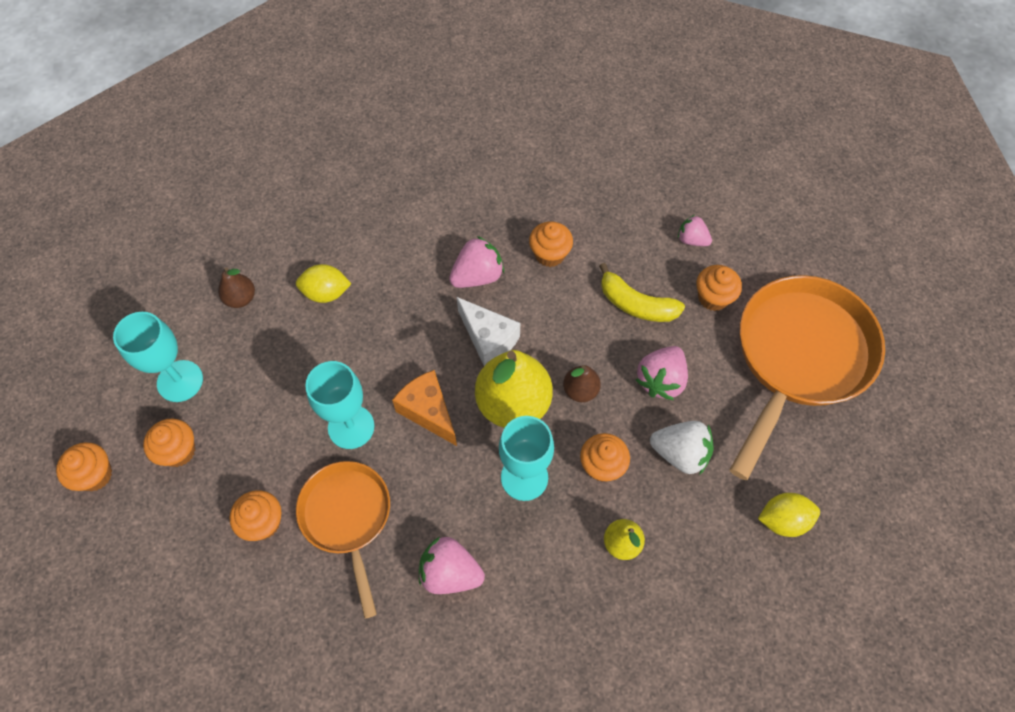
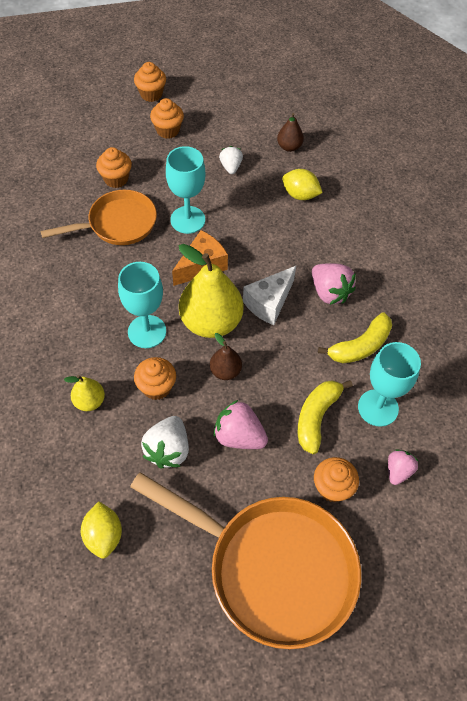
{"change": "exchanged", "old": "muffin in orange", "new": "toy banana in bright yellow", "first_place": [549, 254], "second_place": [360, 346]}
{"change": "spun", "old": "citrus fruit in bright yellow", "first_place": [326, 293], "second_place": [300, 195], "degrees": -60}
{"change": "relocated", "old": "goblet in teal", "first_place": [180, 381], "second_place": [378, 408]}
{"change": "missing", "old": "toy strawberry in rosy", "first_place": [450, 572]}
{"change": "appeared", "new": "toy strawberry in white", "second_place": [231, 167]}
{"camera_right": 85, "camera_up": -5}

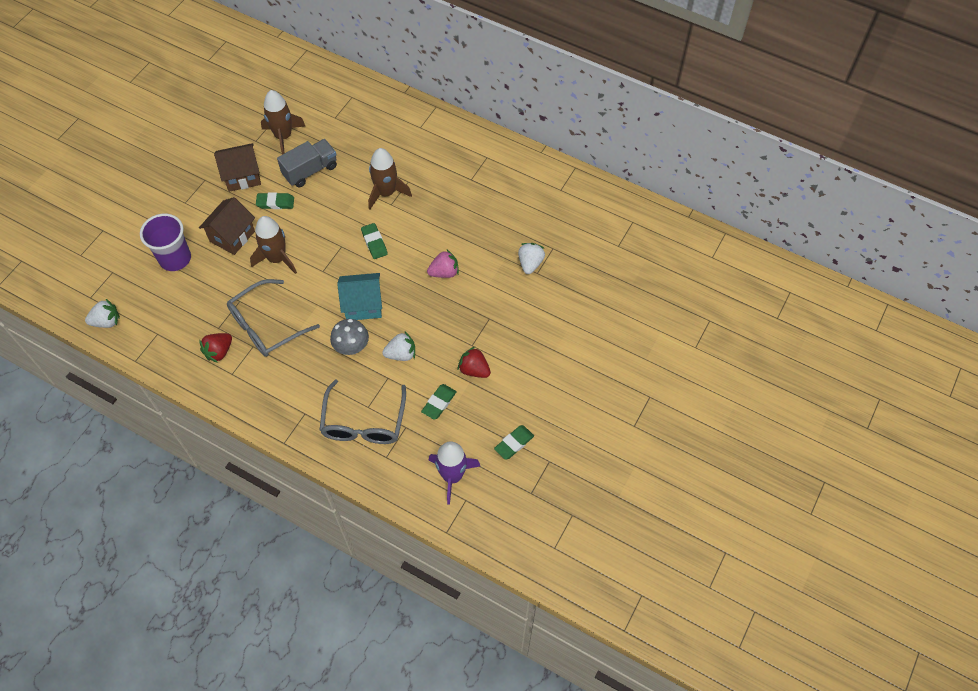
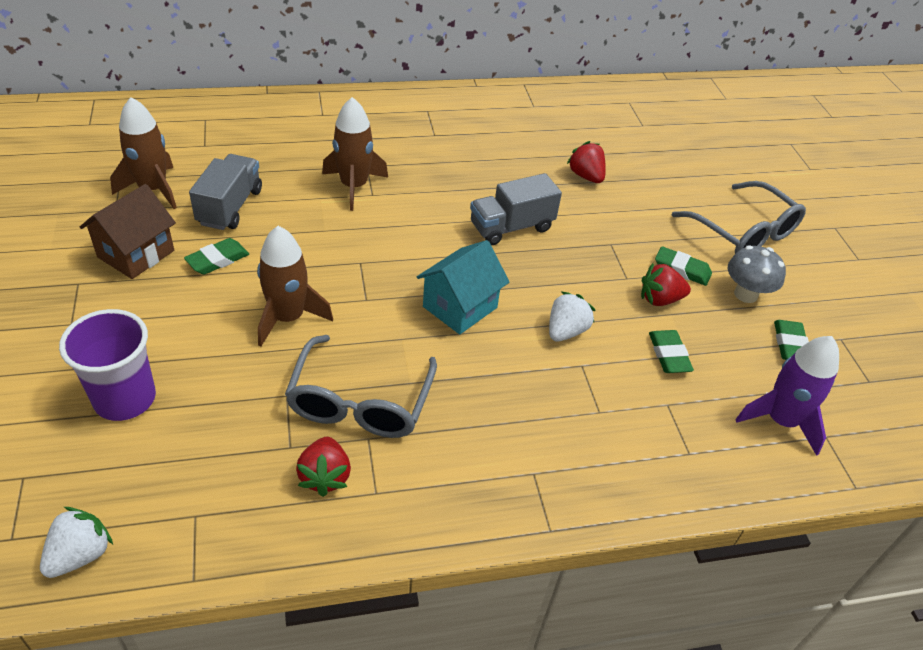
{"change": "missing", "old": "toy house in russet", "first_place": [232, 236]}
{"change": "relocated", "old": "eraser in green", "first_place": [374, 243], "second_place": [682, 269]}
{"change": "colour", "old": "toy strawberry in white", "new": "toy strawberry in crimson", "first_place": [530, 263], "second_place": [586, 176]}
{"change": "exchanged", "old": "toy strawberry in rosy", "new": "lorry in ash-grey", "first_place": [444, 272], "second_place": [511, 227]}
{"change": "relocated", "old": "toadstool in ash-grey", "first_place": [352, 347], "second_place": [745, 294]}
{"change": "relocated", "old": "glasses in ash-grey", "first_place": [363, 423], "second_place": [744, 232]}
{"camera_right": -45, "camera_up": -15}

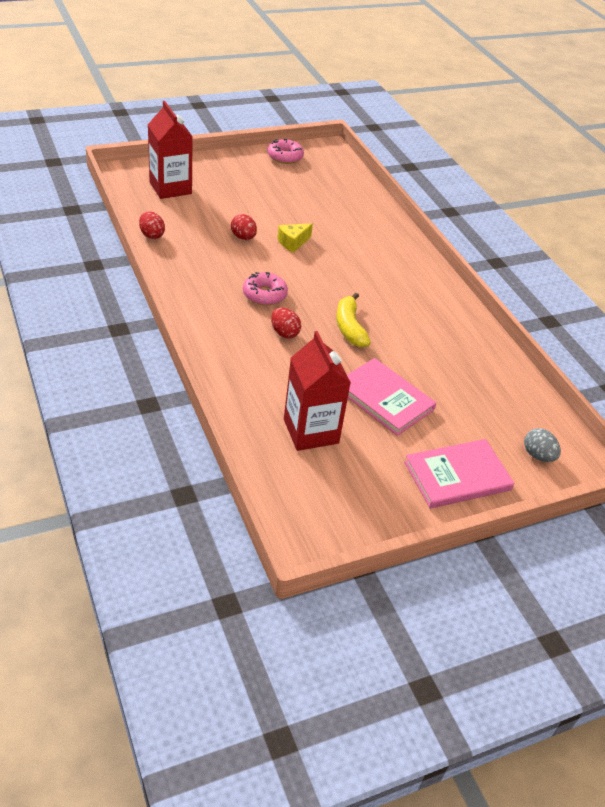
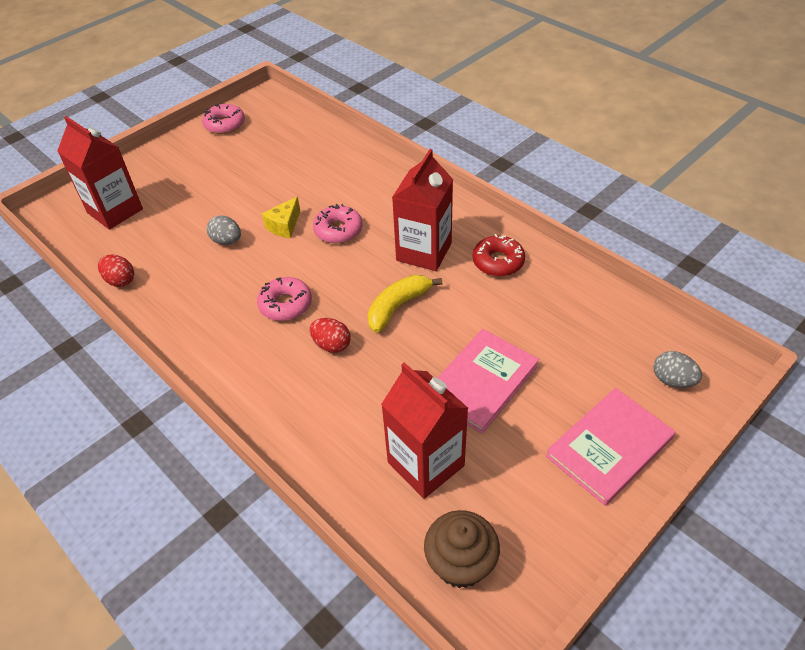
{"change": "colour", "old": "egg in crimson", "new": "egg in ash-grey", "first_place": [243, 237], "second_place": [227, 241]}
{"change": "spun", "old": "toy banana in bright yellow", "first_place": [349, 327], "second_place": [398, 307], "degrees": 75}
{"change": "spun", "old": "book in rosy", "first_place": [384, 399], "second_place": [482, 382], "degrees": -75}
{"change": "appeared", "new": "milk carton in crimson", "second_place": [424, 252]}
{"change": "appeared", "new": "doughnut in rosy", "second_place": [338, 230]}
{"change": "appeared", "new": "doughnut in crimson", "second_place": [498, 262]}
{"change": "appeared", "new": "muffin in russet", "second_place": [460, 563]}
{"camera_right": -15, "camera_up": 5}

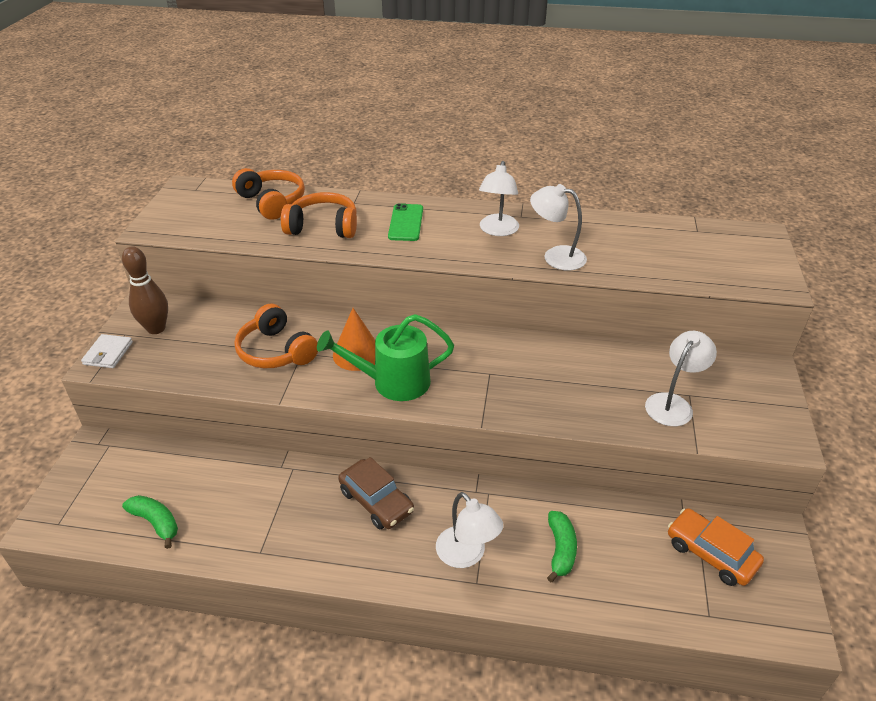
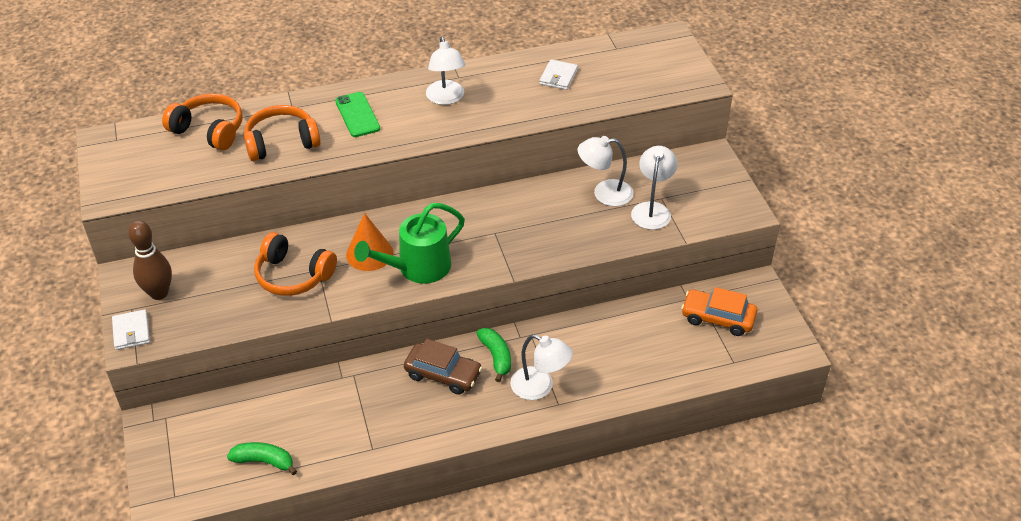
{"change": "relocated", "old": "lamp in white", "first_place": [556, 256], "second_place": [604, 193]}
{"change": "relocated", "old": "toy banana in green", "first_place": [560, 550], "second_place": [496, 357]}
{"change": "appeared", "new": "billfold in white", "second_place": [558, 77]}
{"camera_right": -25, "camera_up": 5}

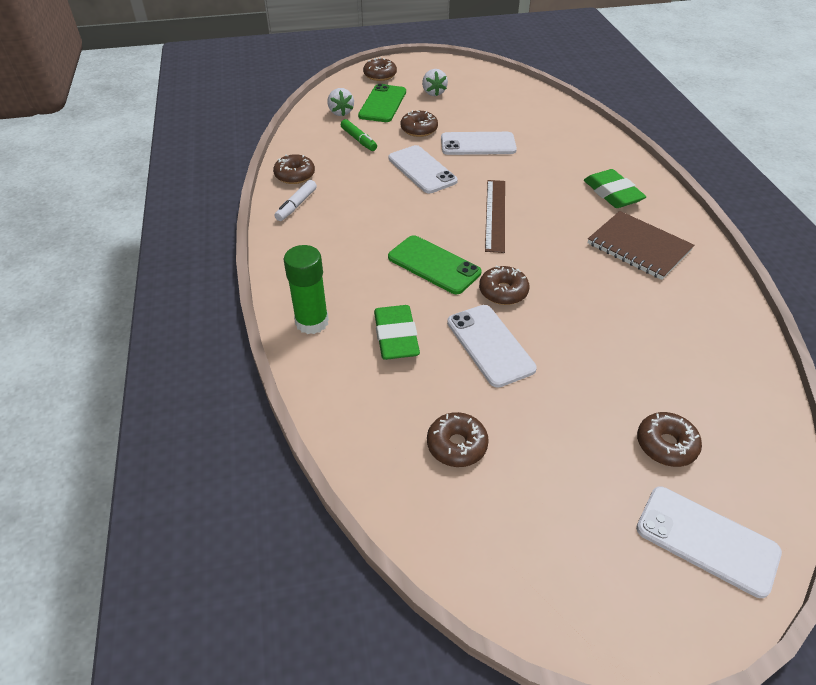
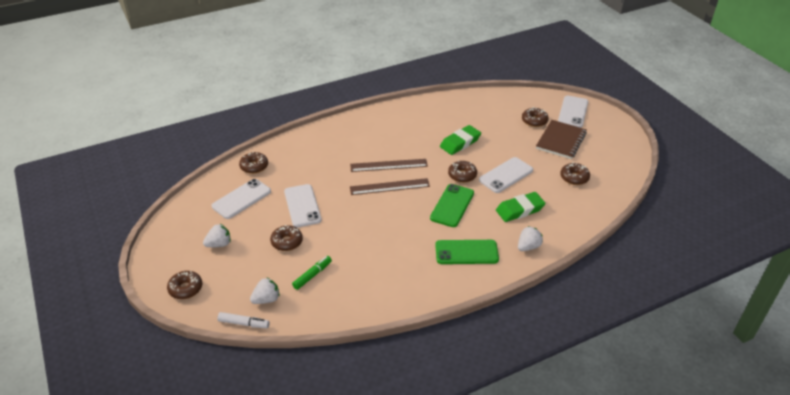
{"change": "relocated", "old": "phone in green", "first_place": [382, 104], "second_place": [466, 252]}
{"change": "relocated", "old": "phone in white", "first_place": [422, 170], "second_place": [241, 199]}
{"change": "relocated", "old": "doughnut in russet", "first_place": [295, 175], "second_place": [254, 166]}
{"change": "relocated", "old": "eraser in green", "first_place": [612, 193], "second_place": [460, 143]}
{"change": "relocated", "old": "marker in white", "first_place": [296, 205], "second_place": [244, 323]}
{"change": "relocated", "old": "notebook in russet", "first_place": [638, 247], "second_place": [561, 140]}
{"change": "exchanged", "old": "glue in green", "new": "toy strawberry in white", "first_place": [312, 322], "second_place": [528, 247]}
{"change": "appeared", "new": "measuring stick in russet", "second_place": [388, 165]}
{"camera_right": -105, "camera_up": -5}

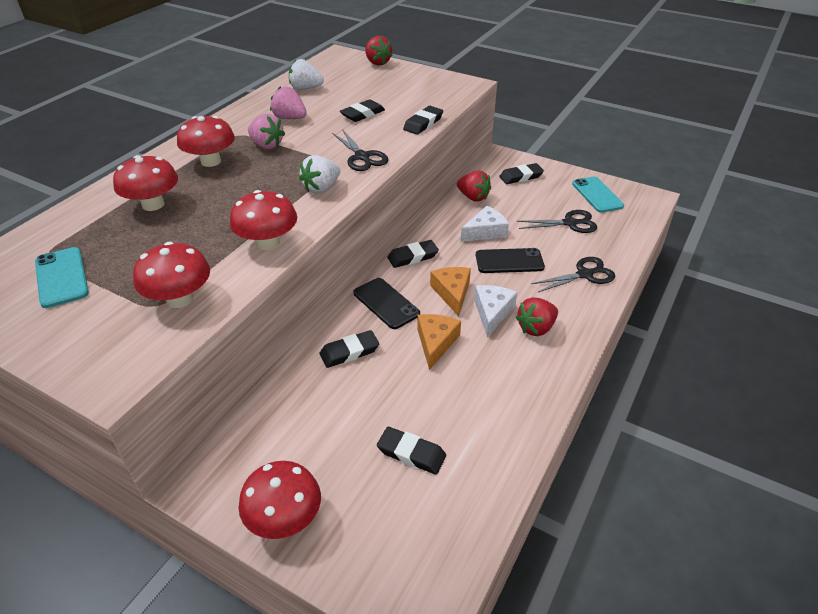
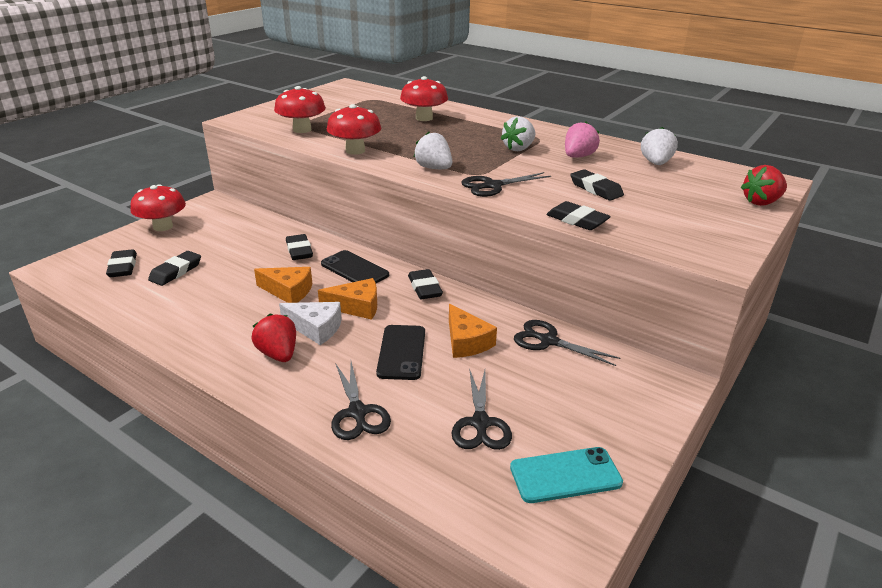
{"change": "colour", "old": "toy strawberry in rosy", "new": "toy strawberry in white", "first_place": [267, 145], "second_place": [518, 148]}
{"change": "missing", "old": "toadstool in crimson", "first_place": [211, 161]}
{"change": "relocated", "old": "eraser in black", "first_place": [521, 177], "second_place": [123, 267]}
{"change": "exchanged", "old": "toy strawberry in crimson", "new": "pair of scissors in black", "first_place": [473, 197], "second_place": [548, 341]}
{"change": "colour", "old": "cheese in white", "new": "cheese in orange", "first_place": [485, 232], "second_place": [466, 342]}
{"change": "missing", "old": "phone in teal", "first_place": [62, 277]}
{"change": "spun", "old": "phone in black", "first_place": [386, 303], "second_place": [354, 269], "degrees": 75}
{"camera_right": 95, "camera_up": -10}

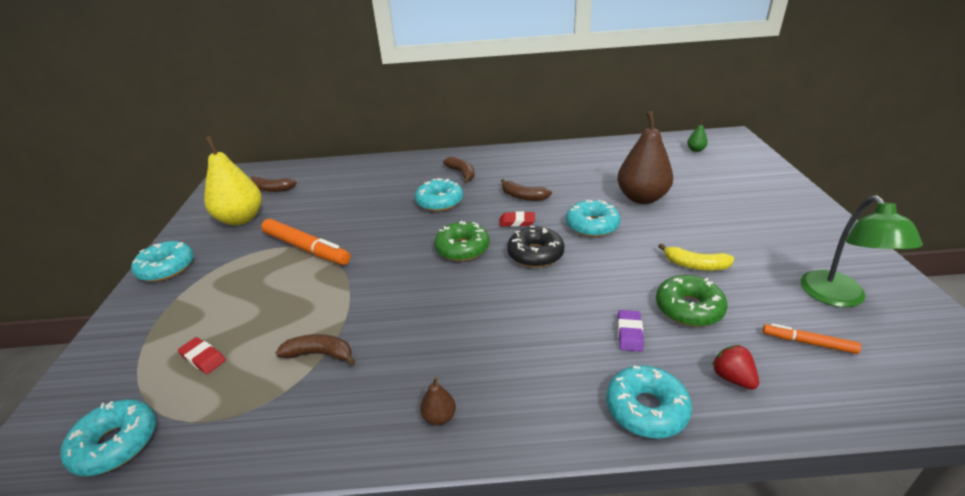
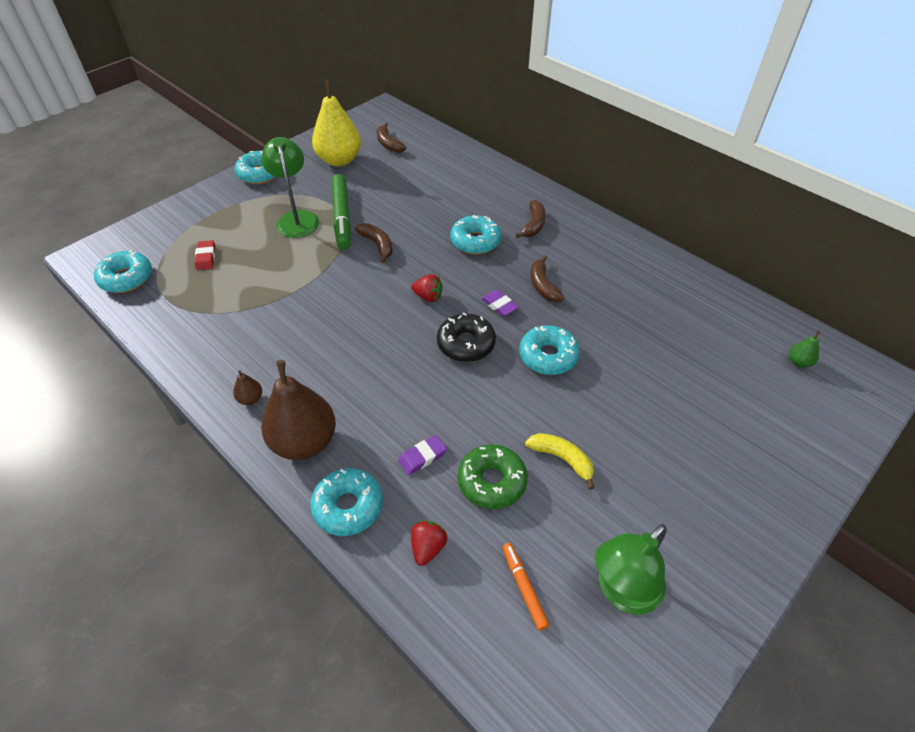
{"change": "relocated", "old": "toy pear in russet", "first_place": [642, 198], "second_place": [304, 442]}
{"change": "colour", "old": "eraser in crimson", "new": "eraser in violet", "first_place": [517, 222], "second_place": [499, 305]}
{"change": "colour", "old": "marker in orange", "new": "marker in green", "first_place": [306, 248], "second_place": [342, 217]}
{"change": "exchanged", "old": "doughnut in green", "new": "toy strawberry in crimson", "first_place": [462, 248], "second_place": [428, 296]}
{"change": "spun", "old": "toy banana in bright yellow", "first_place": [695, 265], "second_place": [562, 459], "degrees": 150}
{"change": "relocated", "old": "toy banana in russet", "first_place": [320, 354], "second_place": [377, 245]}
{"change": "appeared", "new": "lamp in green", "second_place": [296, 218]}
{"camera_right": 45, "camera_up": 15}

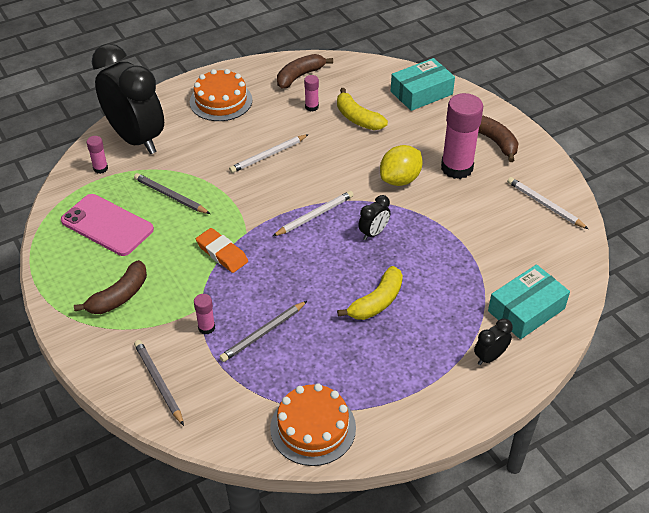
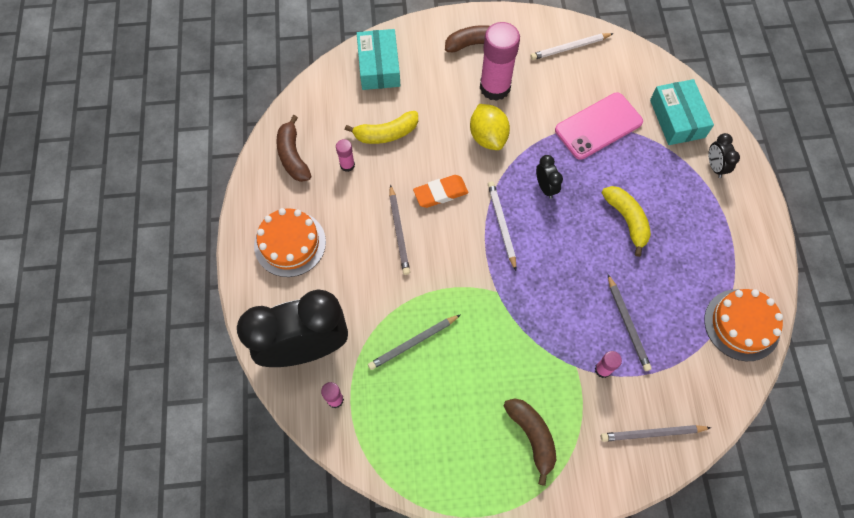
{"change": "colour", "old": "wooden pencil in white", "new": "wooden pencil in ash-grey", "first_place": [268, 155], "second_place": [399, 231]}
{"change": "relocated", "old": "phone in rosy", "first_place": [107, 225], "second_place": [598, 126]}
{"change": "relocated", "old": "eraser in orange", "first_place": [222, 253], "second_place": [440, 193]}
{"camera_right": -65, "camera_up": 20}

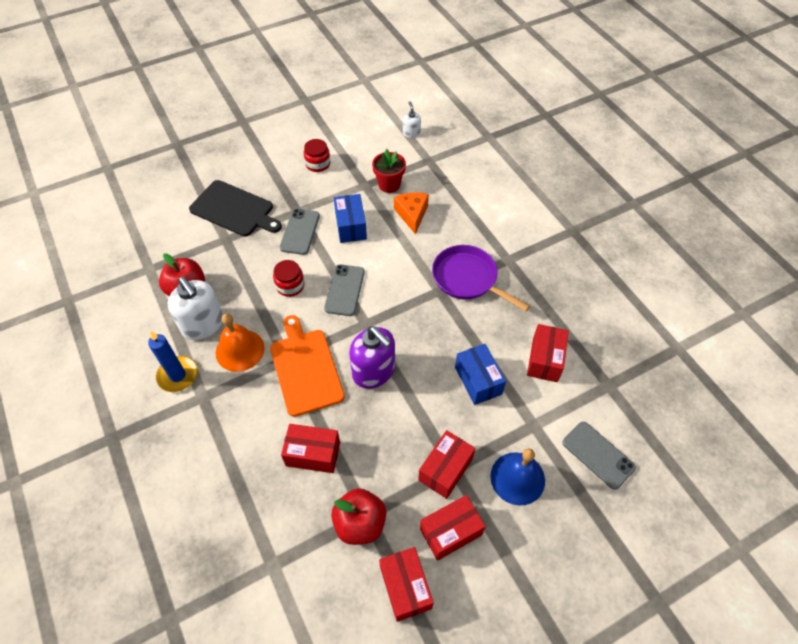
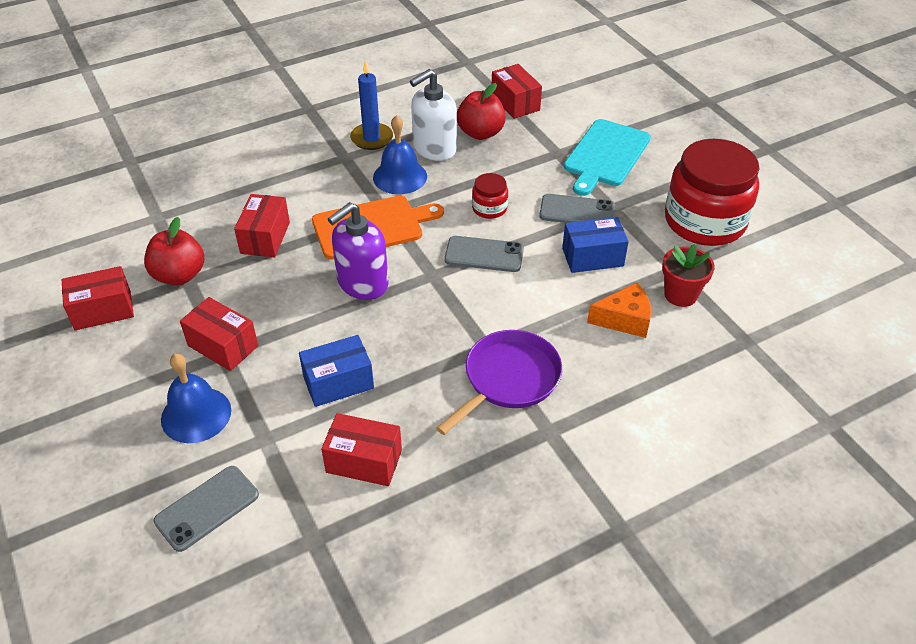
{"change": "missing", "old": "soap pump in white", "first_place": [411, 133]}
{"change": "size", "old": "jam jar in crimson", "first_place": [318, 164], "second_place": [704, 221], "factor": 2.27}
{"change": "colour", "old": "cutting board in black", "new": "cutting board in teal", "first_place": [234, 210], "second_place": [605, 155]}
{"change": "colour", "old": "school bell in orange", "new": "school bell in blue", "first_place": [240, 350], "second_place": [400, 177]}
{"change": "relocated", "old": "parcel in crimson", "first_place": [450, 532], "second_place": [515, 103]}
{"camera_right": 90, "camera_up": -10}

